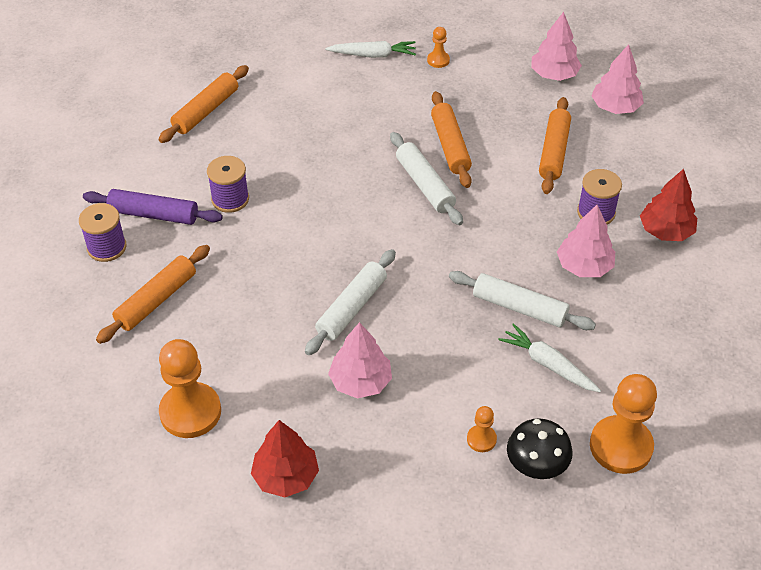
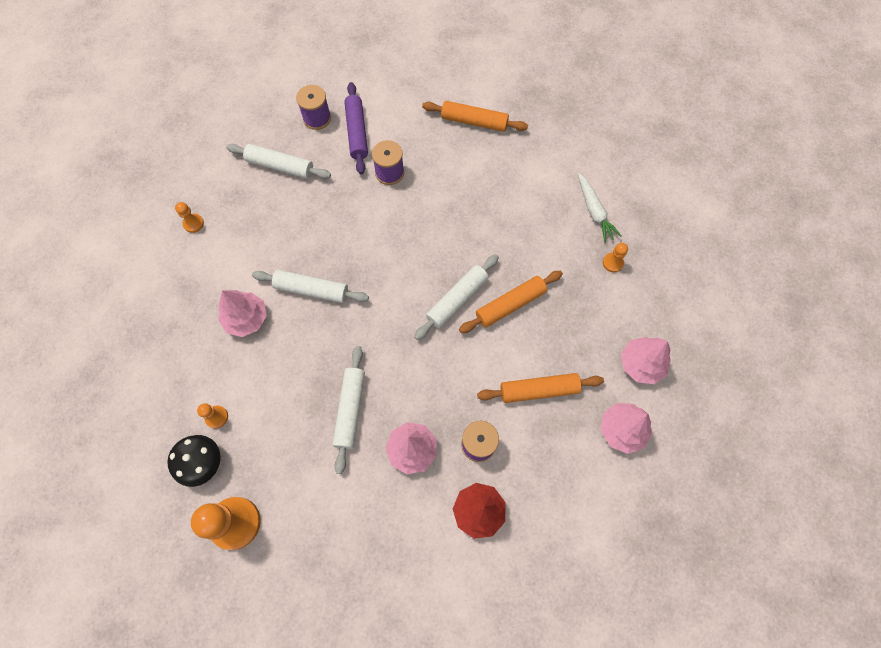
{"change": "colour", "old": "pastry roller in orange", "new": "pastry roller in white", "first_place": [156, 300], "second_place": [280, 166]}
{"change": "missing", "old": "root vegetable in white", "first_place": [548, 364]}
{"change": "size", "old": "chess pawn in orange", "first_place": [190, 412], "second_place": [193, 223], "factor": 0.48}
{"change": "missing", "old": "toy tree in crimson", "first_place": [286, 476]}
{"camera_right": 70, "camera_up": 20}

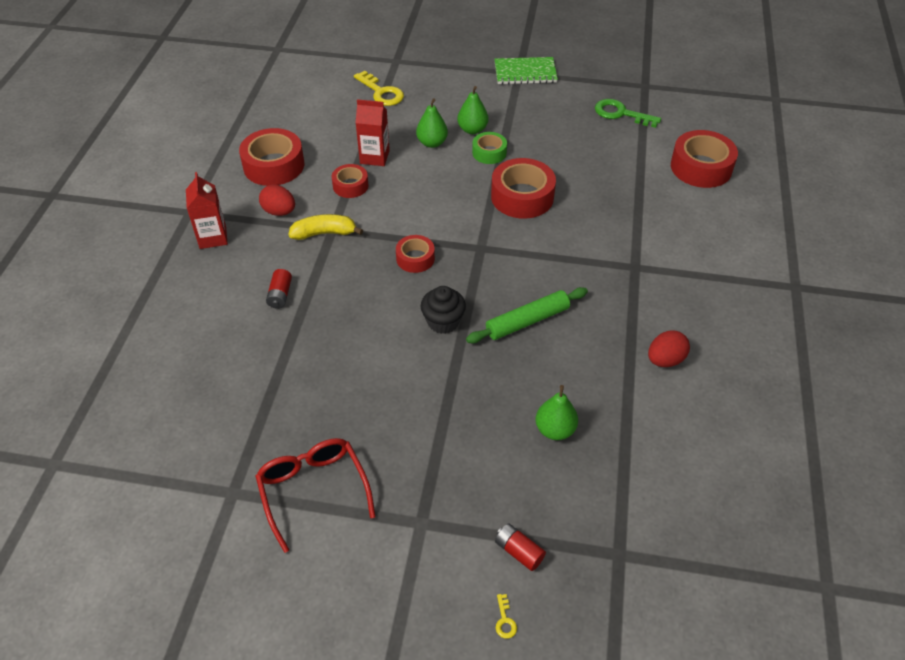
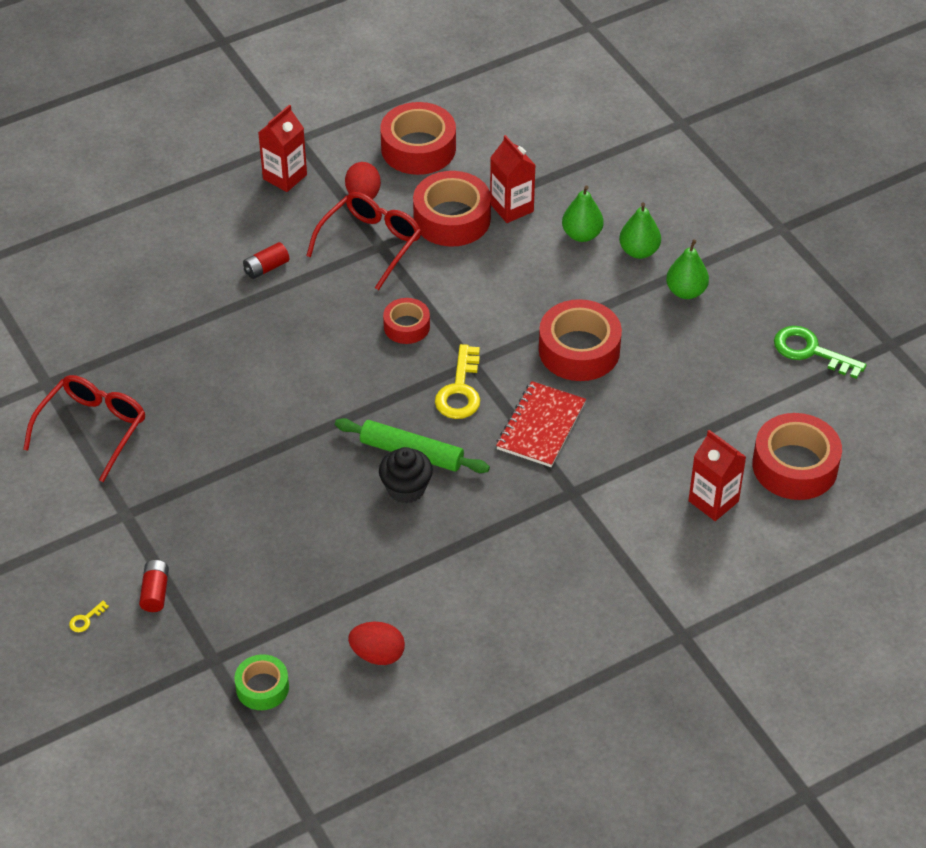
{"change": "missing", "old": "notebook in green", "first_place": [525, 73]}
{"change": "relocated", "old": "latchkey in bright yellow", "first_place": [381, 92], "second_place": [460, 390]}
{"change": "spun", "old": "latchkey in green", "first_place": [621, 114], "second_place": [811, 351], "degrees": -45}
{"change": "relocated", "old": "sticky tape in green", "first_place": [489, 153], "second_place": [262, 687]}
{"change": "size", "old": "sticky tape in crimson", "first_place": [350, 186], "second_place": [452, 218], "factor": 1.74}
{"change": "exchanged", "old": "toy banana in bright yellow", "new": "glasses in crimson", "first_place": [324, 233], "second_place": [370, 244]}
{"change": "relocated", "old": "muffin in black", "first_place": [443, 322], "second_place": [406, 488]}
{"change": "relocated", "old": "egg in crimson", "first_place": [665, 360], "second_place": [377, 654]}
{"change": "relocated", "old": "toy pear in green", "first_place": [555, 430], "second_place": [686, 291]}
{"change": "appeared", "new": "notebook in crimson", "second_place": [541, 426]}
{"change": "appeared", "new": "milk carton in crimson", "second_place": [713, 501]}
{"camera_right": 50, "camera_up": 0}

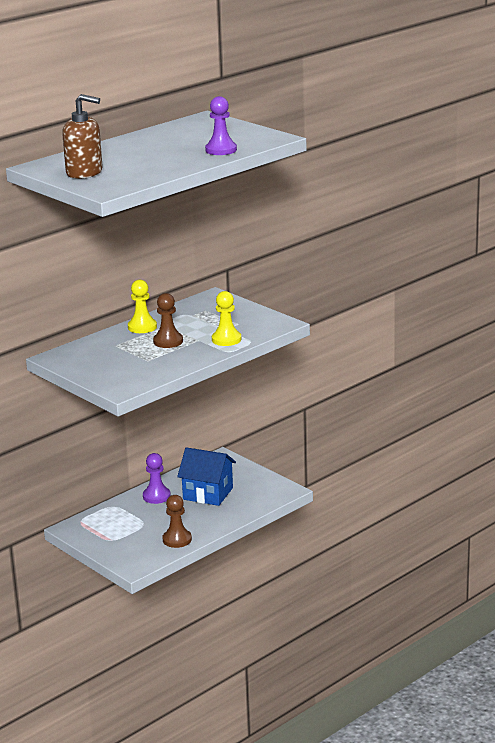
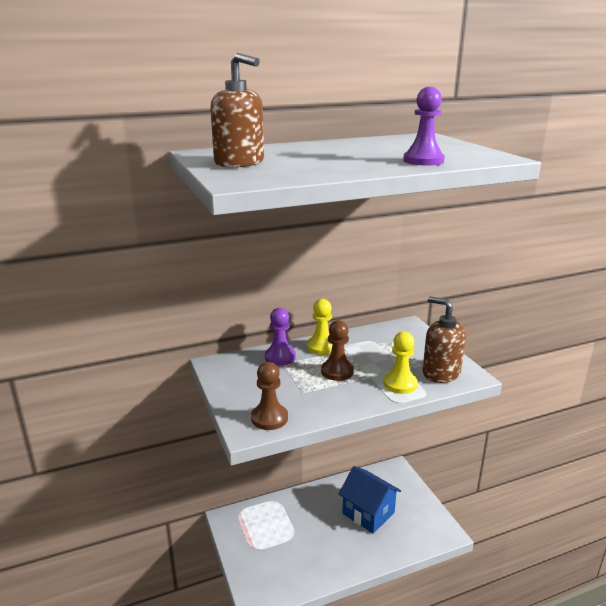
{"change": "relocated", "old": "chess pawn in violet", "first_place": [156, 496], "second_place": [280, 357]}
{"change": "relocated", "old": "chess pawn in russet", "first_place": [177, 539], "second_place": [269, 418]}
{"change": "appeared", "new": "soap pump in russet", "second_place": [440, 373]}
{"camera_right": 20, "camera_up": 0}

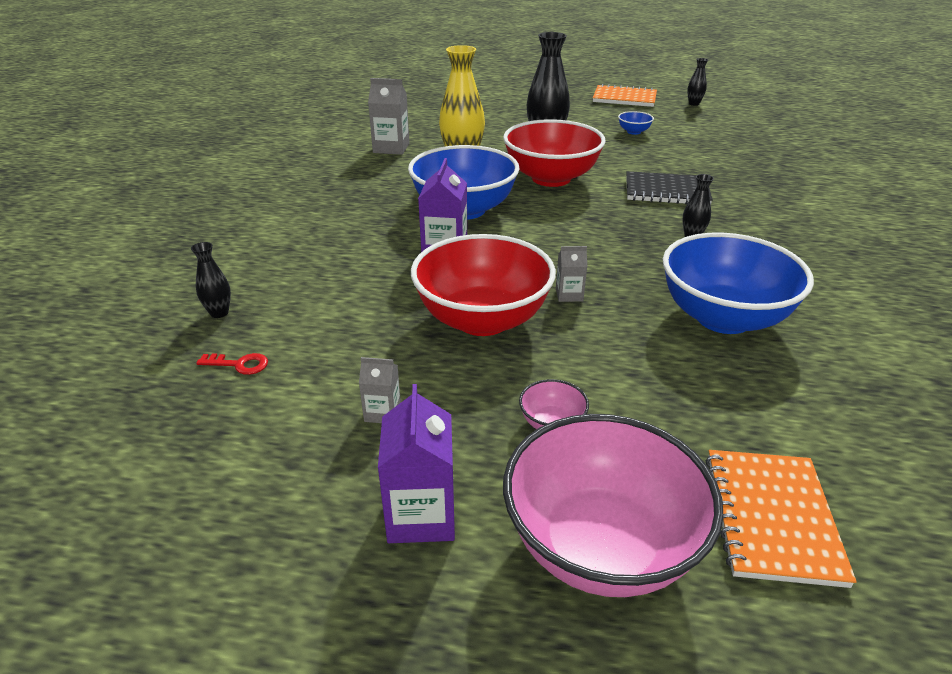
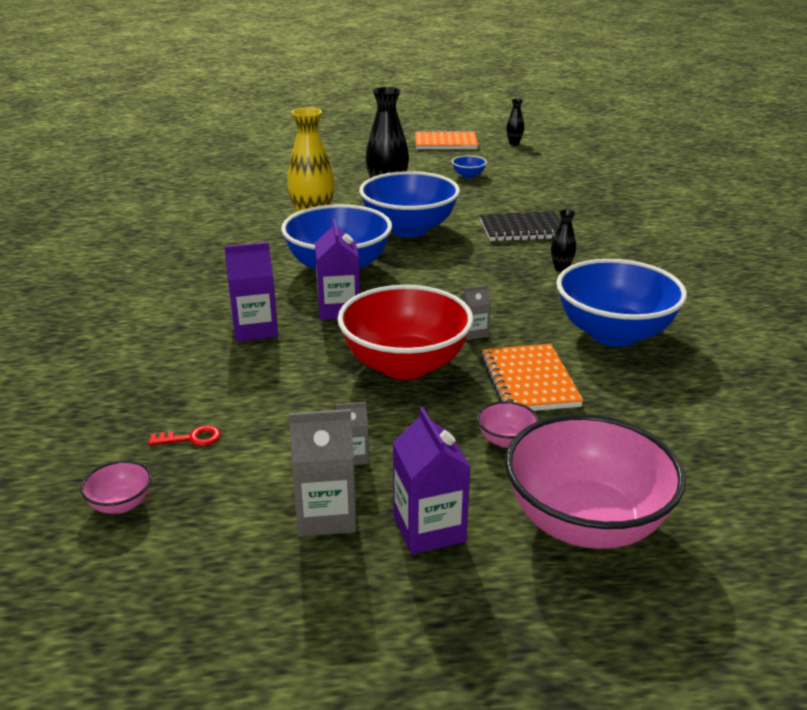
{"change": "relocated", "old": "milk carton in ash-grey", "first_place": [391, 148], "second_place": [326, 515]}
{"change": "colour", "old": "deep dish in crimson", "new": "deep dish in blue", "first_place": [551, 178], "second_place": [409, 229]}
{"change": "missing", "old": "flower vase in black", "first_place": [219, 313]}
{"change": "relocated", "old": "notebook in orange", "first_place": [772, 518], "second_place": [529, 381]}
{"change": "appeared", "new": "milk carton in violet", "second_place": [255, 329]}
{"change": "appeared", "new": "deep dish in rosy", "second_place": [121, 504]}
{"camera_right": -15, "camera_up": -5}

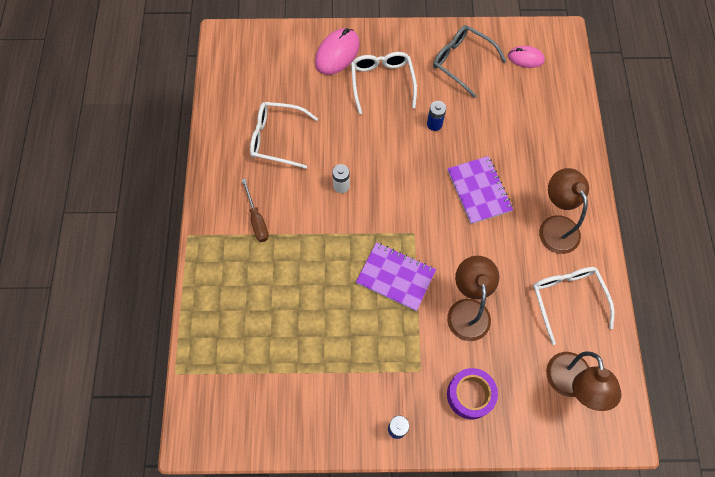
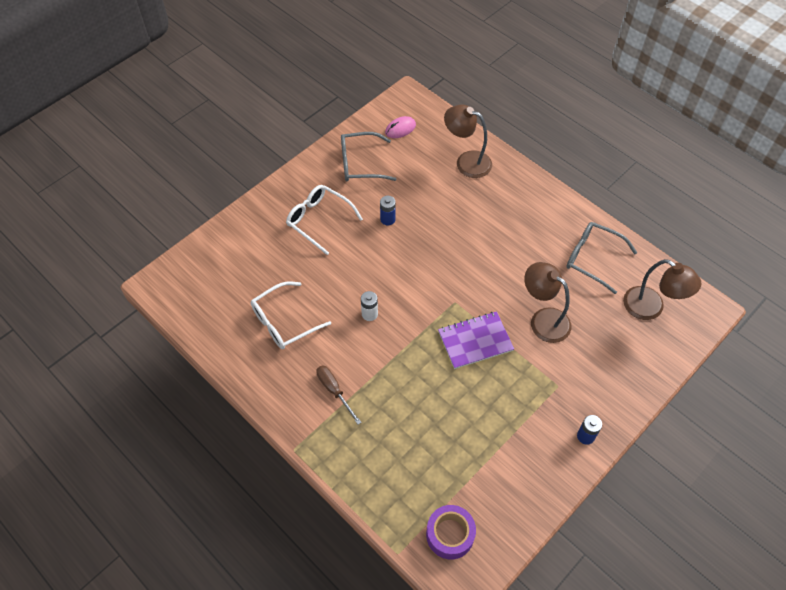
{"change": "missing", "old": "PC mouse in rosy", "first_place": [337, 53]}
{"change": "missing", "old": "notebook in violet", "first_place": [479, 190]}
{"change": "relocated", "old": "lamp in russet", "first_place": [555, 226], "second_place": [466, 161]}
{"change": "spun", "old": "hand screwdriver in russet", "first_place": [257, 220], "second_place": [334, 391], "degrees": -150}
{"change": "colour", "old": "glasses in white", "new": "glasses in ash-grey", "first_place": [567, 299], "second_place": [592, 258]}
{"change": "relocated", "old": "sticky tape in violet", "first_place": [470, 395], "second_place": [450, 534]}
{"camera_right": -45, "camera_up": -10}

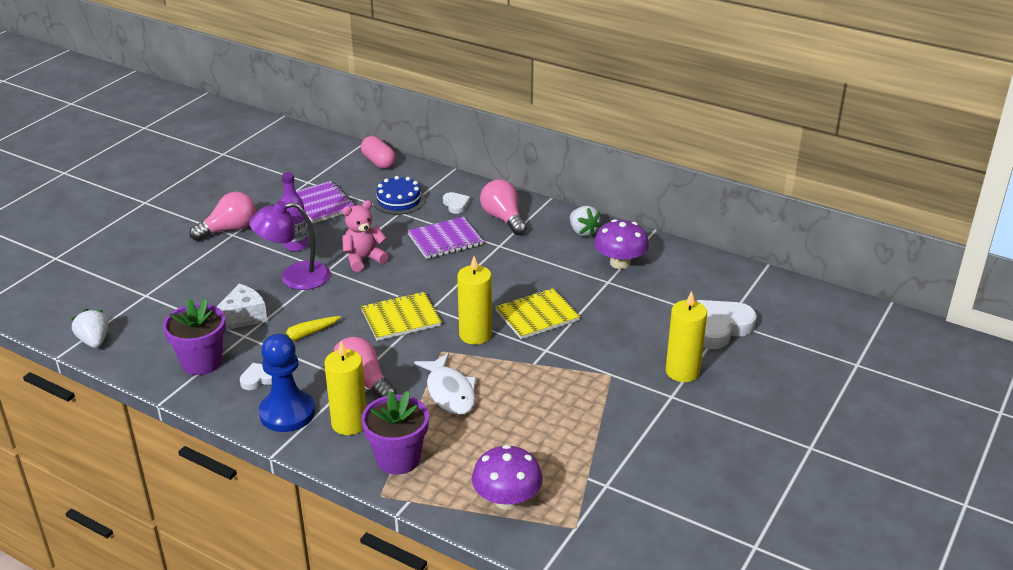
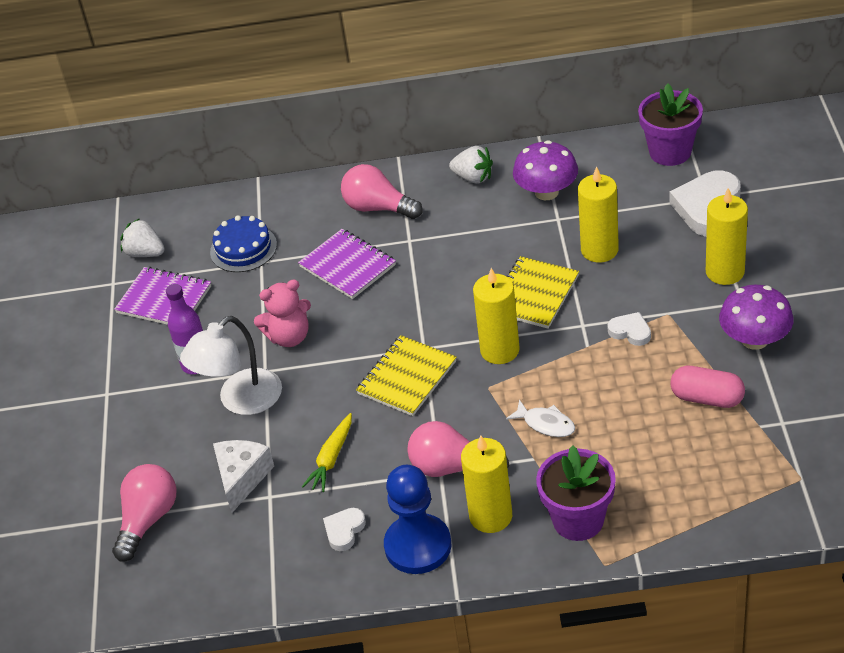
{"change": "relocated", "old": "capsule in rosy", "first_place": [378, 162], "second_place": [707, 398]}
{"change": "relocated", "old": "lightbulb in rosy", "first_place": [229, 229], "second_place": [148, 520]}
{"change": "relocated", "old": "love heart in white", "first_place": [456, 205], "second_place": [630, 331]}
{"change": "spun", "old": "teddy in rosy", "first_place": [364, 259], "second_place": [289, 337], "degrees": -135}
{"change": "colour", "old": "lamp in violet", "new": "lamp in white", "first_place": [294, 277], "second_place": [240, 401]}
{"change": "spun", "old": "notebook in violet", "first_place": [445, 240], "second_place": [348, 266], "degrees": -75}
{"change": "relocated", "old": "plant pot in violet", "first_place": [201, 362], "second_place": [670, 152]}
{"change": "relocated", "old": "toy strawberry in white", "first_place": [94, 341], "second_place": [145, 253]}
{"change": "size", "old": "fish in white", "first_place": [449, 392], "second_place": [546, 424], "factor": 0.63}
{"change": "relocated", "old": "toadstool in violet", "first_place": [507, 500], "second_place": [754, 339]}
{"change": "appeared", "new": "candle in bright yellow", "second_place": [599, 250]}
{"camera_right": -30, "camera_up": 10}

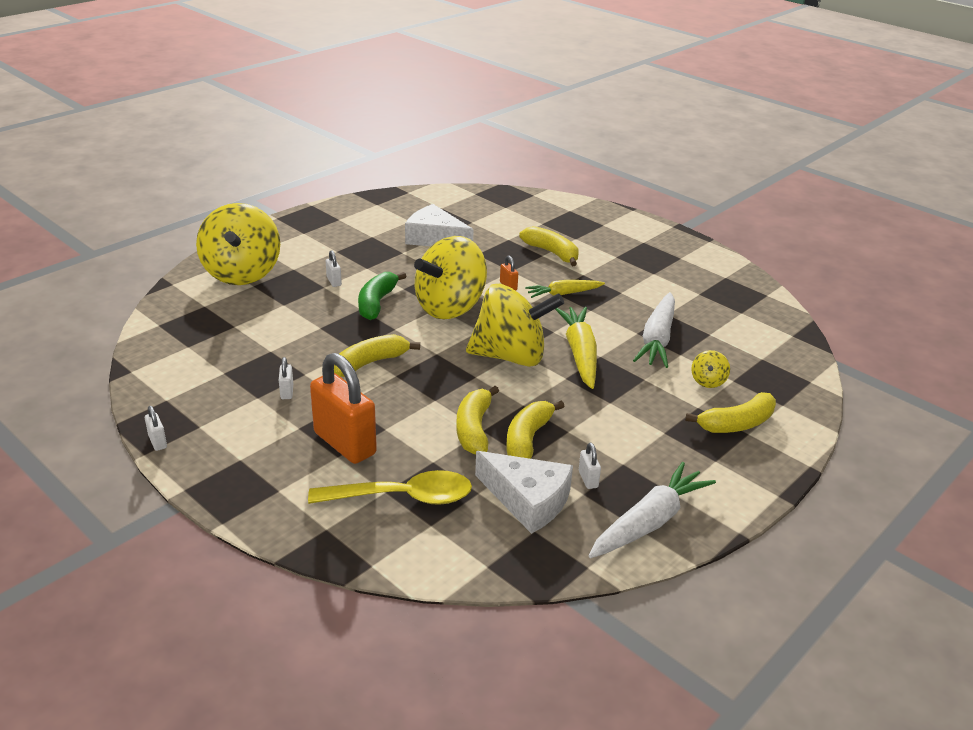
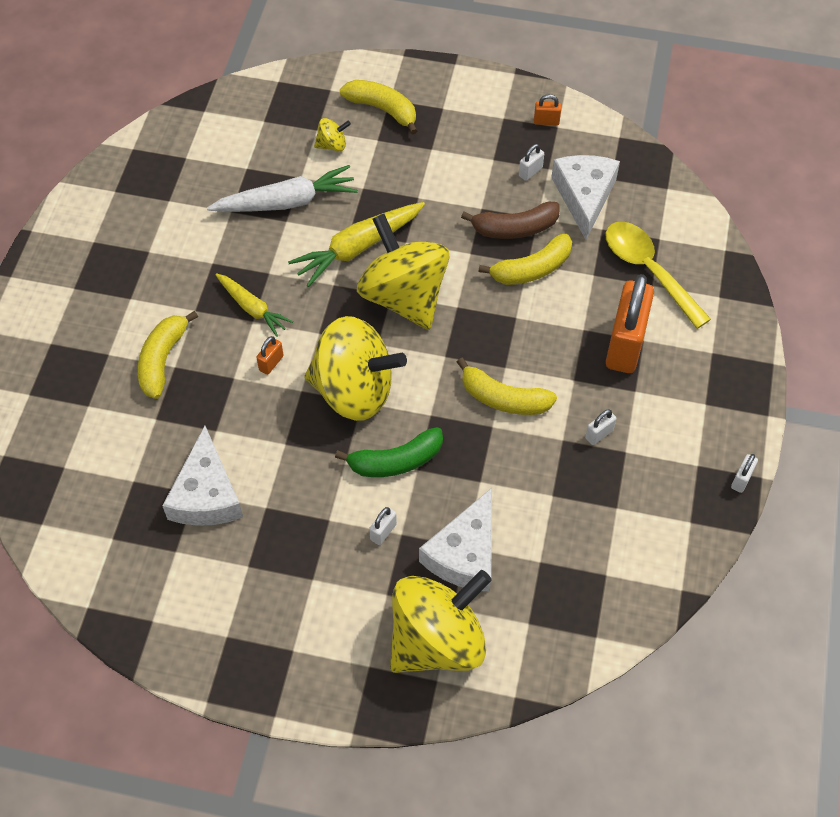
{"change": "colour", "old": "toy banana in bright yellow", "new": "toy banana in russet", "first_place": [527, 439], "second_place": [514, 228]}
{"change": "exchanged", "old": "root vegetable in white", "new": "lock in orange", "first_place": [649, 522], "second_place": [546, 121]}
{"change": "appeared", "new": "cheese in white", "second_place": [465, 554]}
{"camera_right": -120, "camera_up": 25}

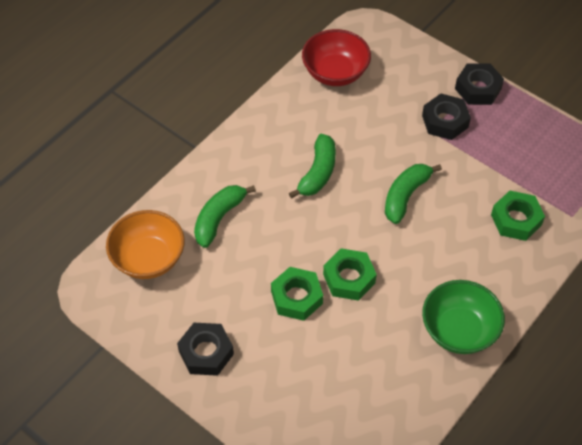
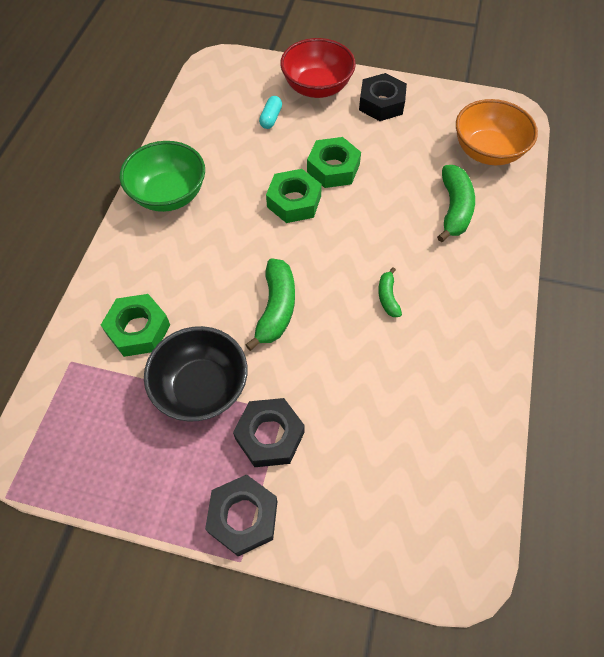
{"change": "relocated", "old": "deep dish in crimson", "first_place": [335, 73], "second_place": [317, 87]}
{"change": "size", "old": "toy banana in green", "first_place": [318, 173], "second_place": [388, 297], "factor": 0.55}
{"change": "appeared", "new": "capsule in teal", "second_place": [271, 118]}
{"change": "appeared", "new": "deep dish in black", "second_place": [201, 387]}
{"camera_right": 155, "camera_up": 5}

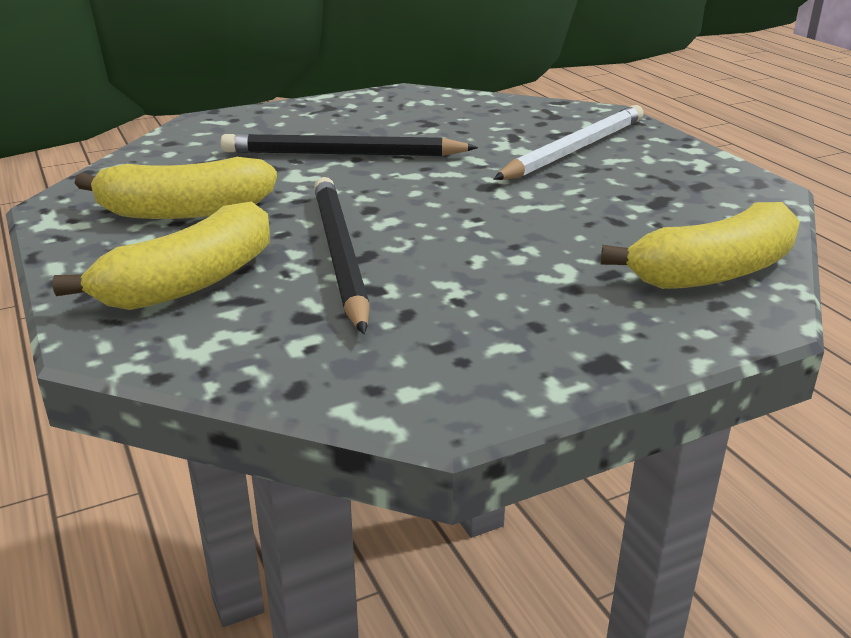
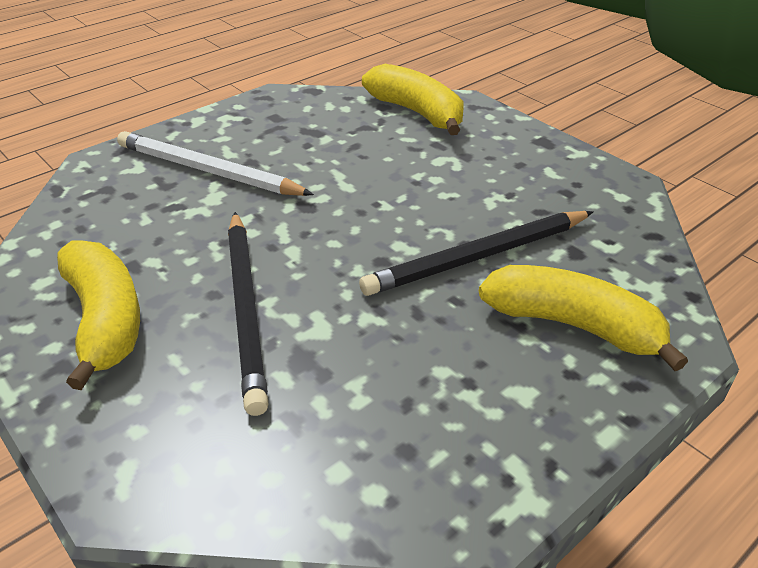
{"change": "relocated", "old": "toy banana in bright yellow", "first_place": [184, 211], "second_place": [105, 320]}
{"camera_right": -105, "camera_up": 10}

